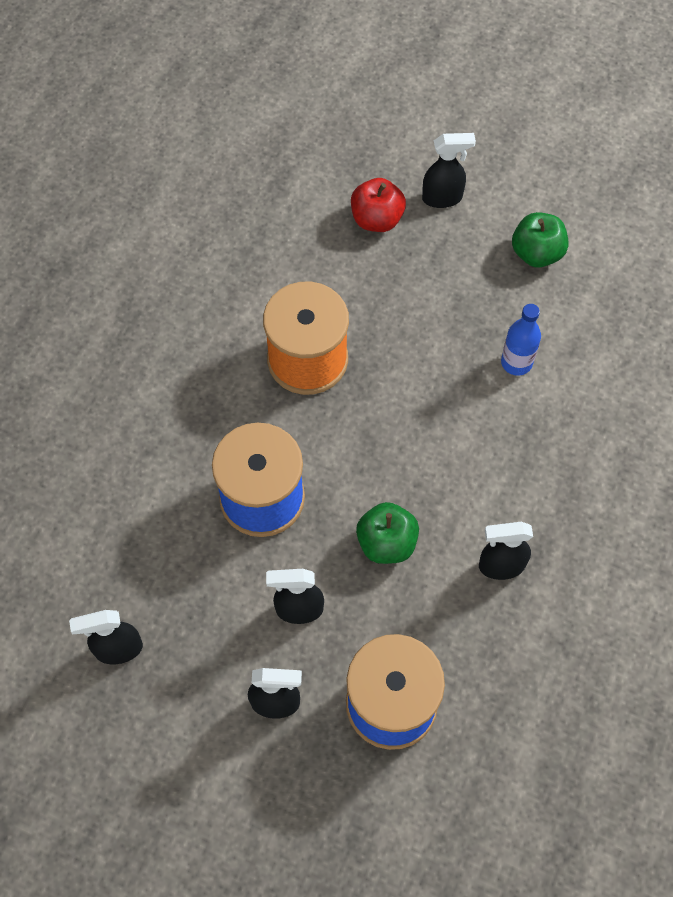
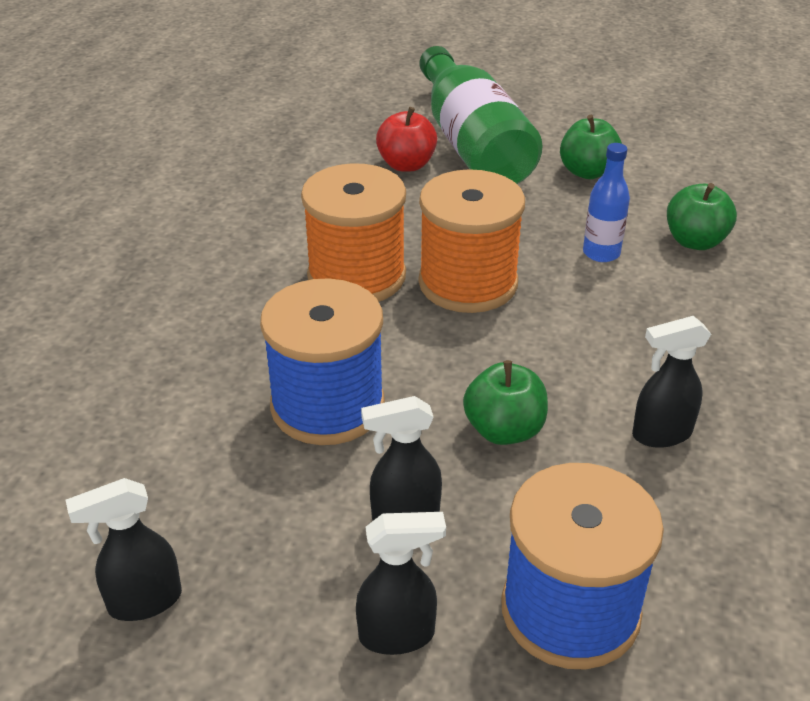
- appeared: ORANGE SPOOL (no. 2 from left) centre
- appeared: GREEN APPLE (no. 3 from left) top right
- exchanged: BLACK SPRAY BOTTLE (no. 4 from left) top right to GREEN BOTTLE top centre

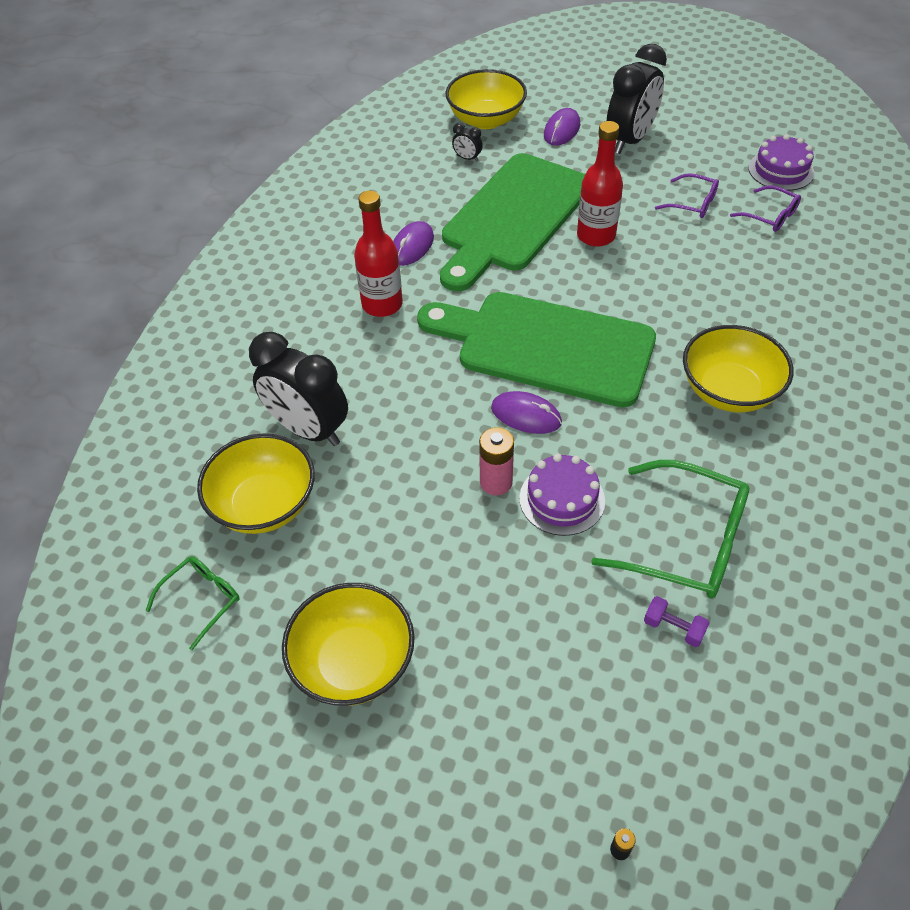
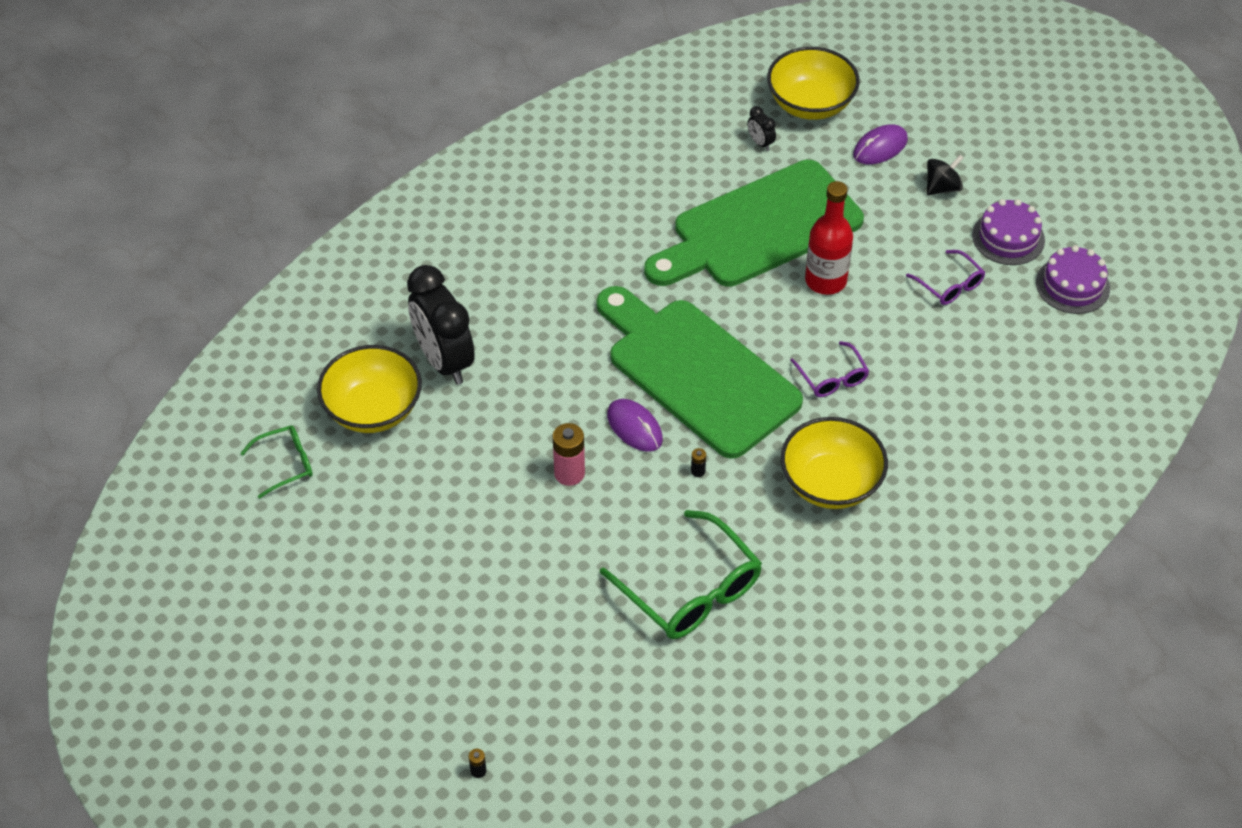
- missing: YELLOW BOWL (no. 2 from left) bottom centre
- missing: RED BOTTLE (no. 1 from left) top centre
- missing: PURPLE MOUSE (no. 1 from left) top centre
- missing: PURPLE DUMBBELL bottom right
- appeared: BLACK BATTERY (no. 2 from left) centre
- relocated: PURPLE CAKE (no. 1 from left) centre to top right
- relocated: PURPLE GLASSES (no. 2 from left in the first image) top right to PURPLE GLASSES (no. 1 from left) middle right
- exchanged: BLACK CLOCK (no. 3 from left) top right to BLACK SPINNING TOP top right

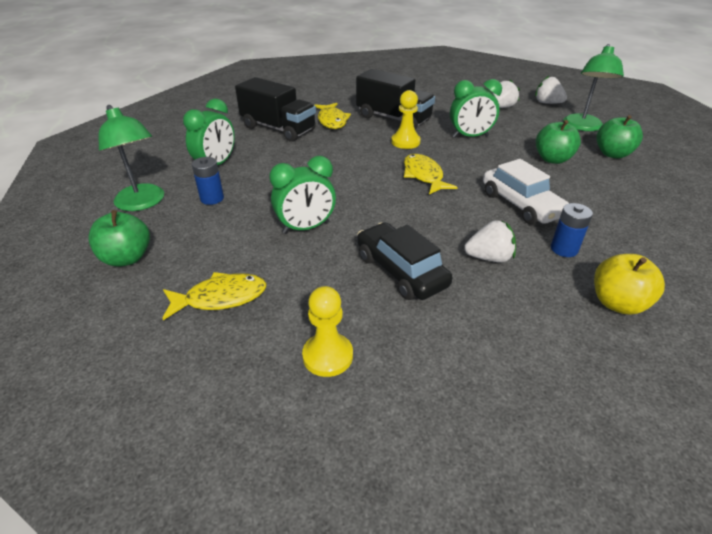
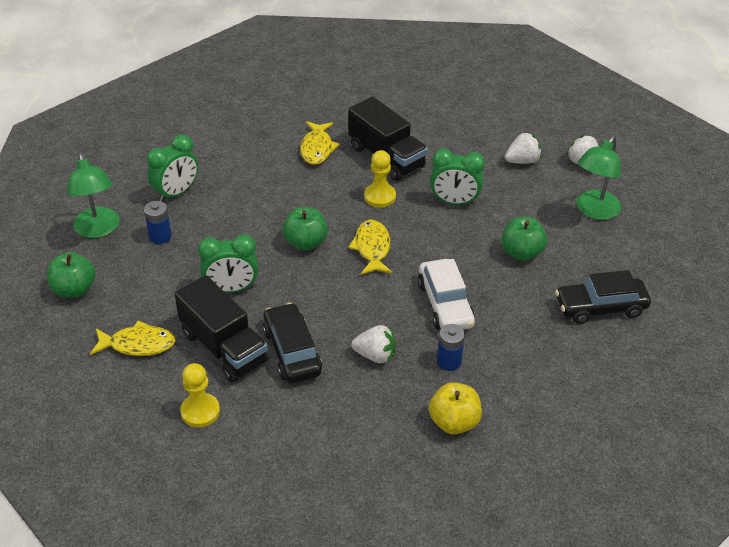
- appeared: BLACK CAR (no. 2 from left) middle right
- relocated: BLACK TRUCK (no. 1 from left) top centre to middle left
- relocated: GREEN APPLE (no. 3 from left in the first image) top right to GREEN APPLE (no. 2 from left) centre

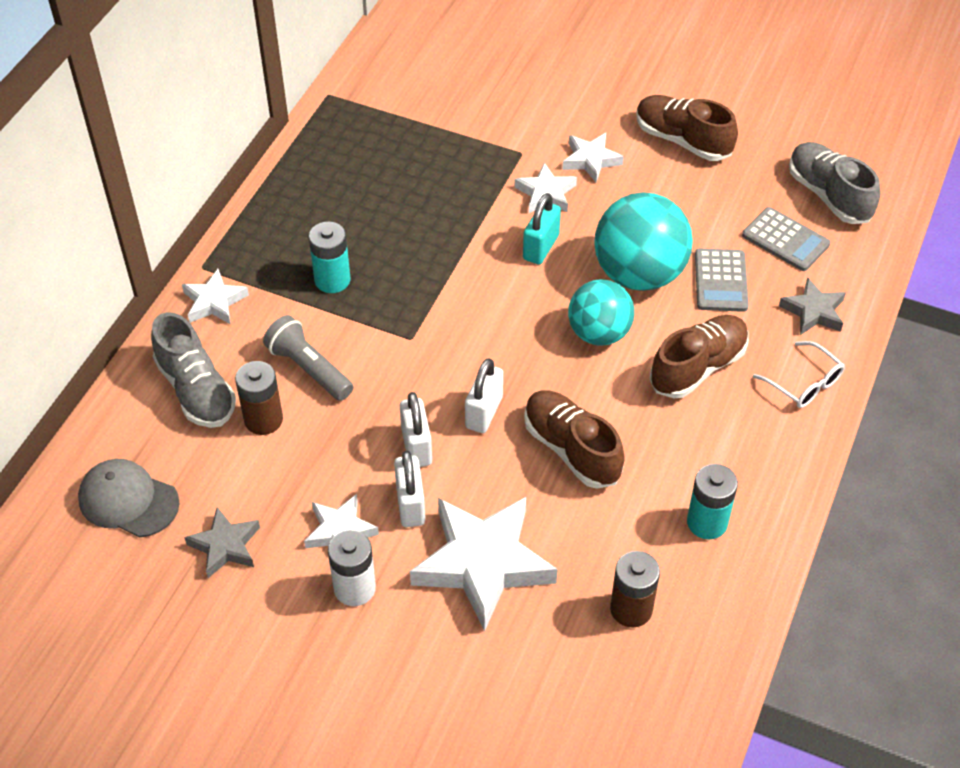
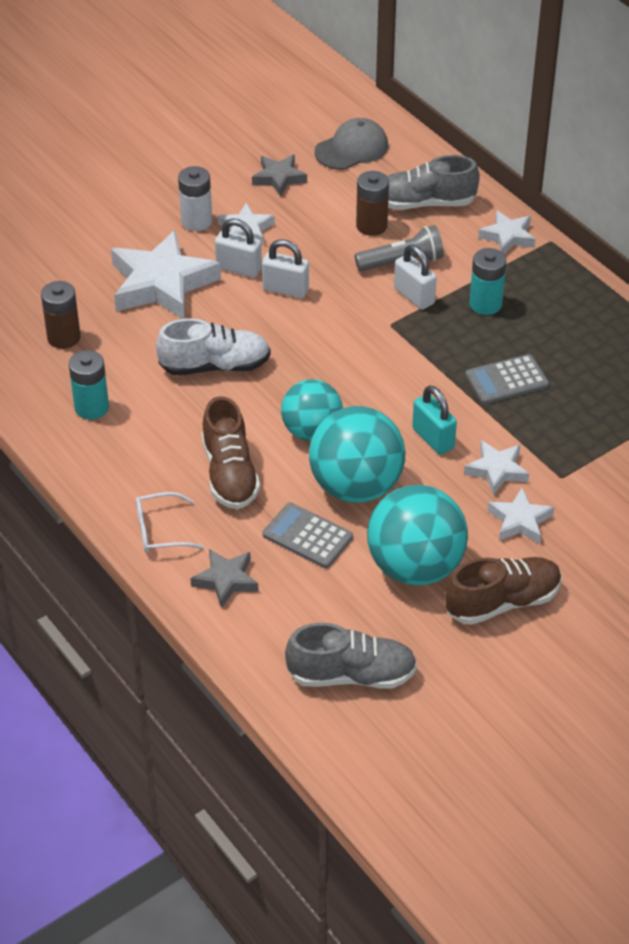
- appeared: TURQUOISE BALL (no. 3 from left) centre
- relocated: WHITE PADLOCK (no. 3 from left) centre to top centre
- relocated: GREY CALCULATOR (no. 2 from left) top right to middle right
- colour: BROWN SHOE (no. 1 from left) centre to WHITE SHOE centre

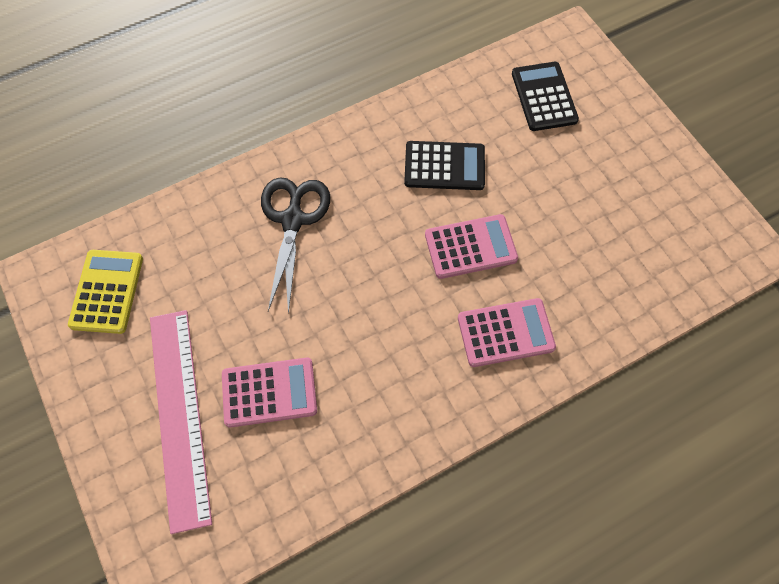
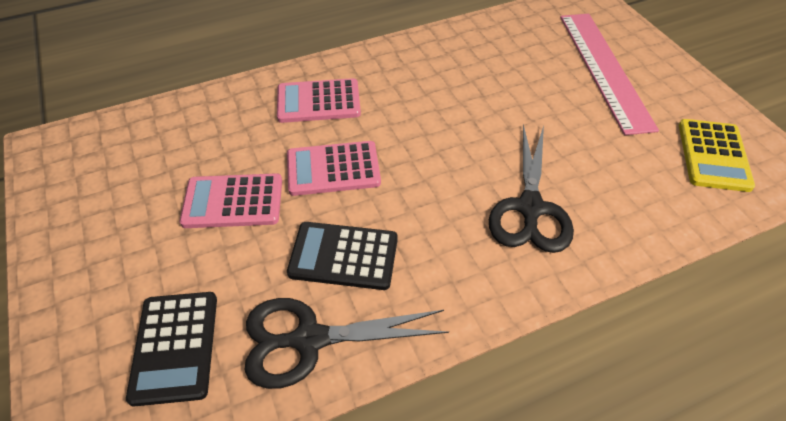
- appeared: BLACK SCISSORS (no. 1 from left) bottom centre
- relocated: PINK CALCULATOR (no. 1 from left) bottom centre to middle left

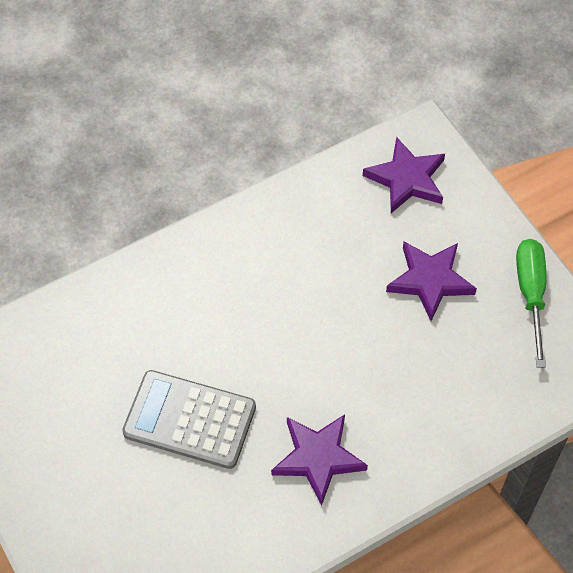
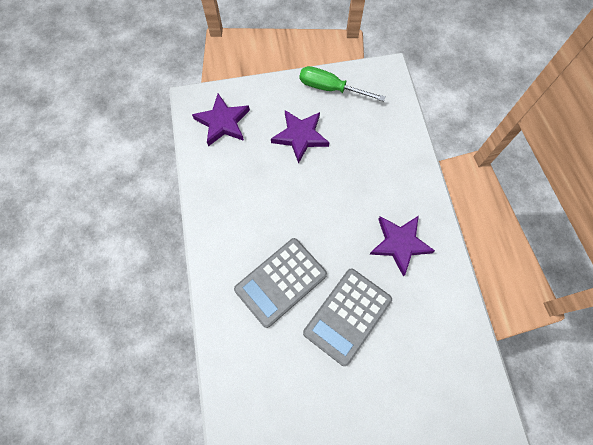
- appeared: GREY CALCULATOR (no. 1 from left) centre

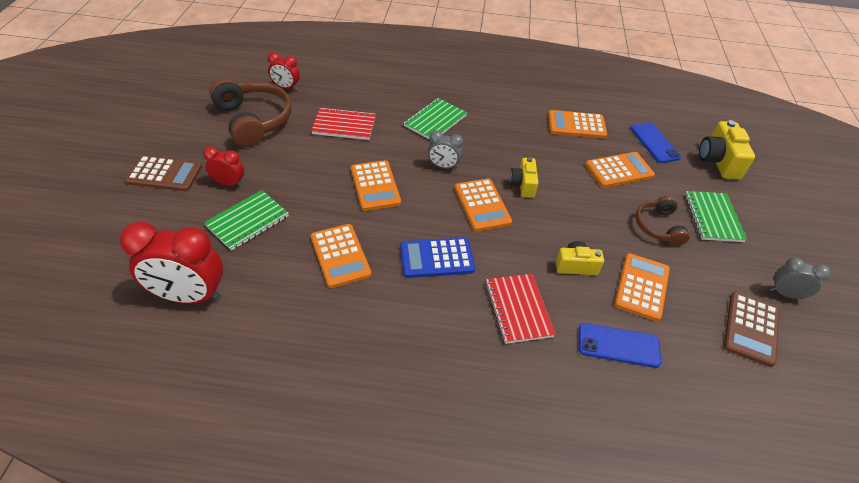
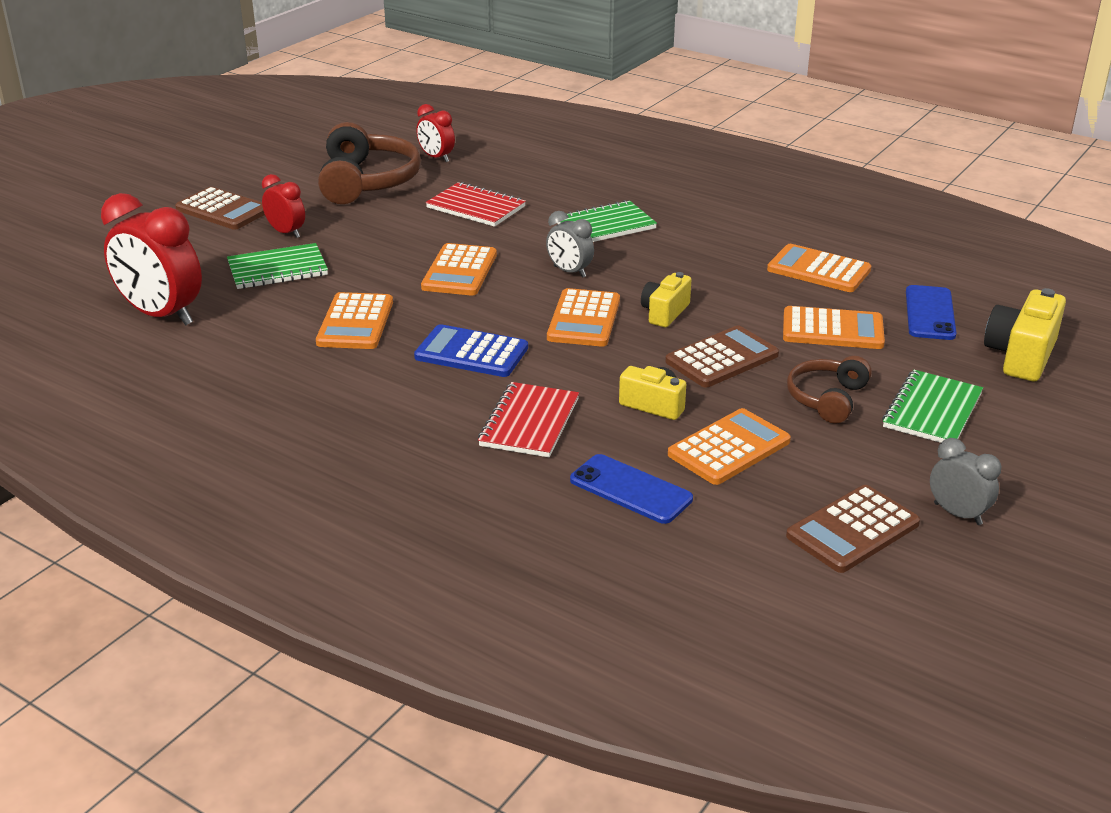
- appeared: BROWN CALCULATOR (no. 2 from left) centre

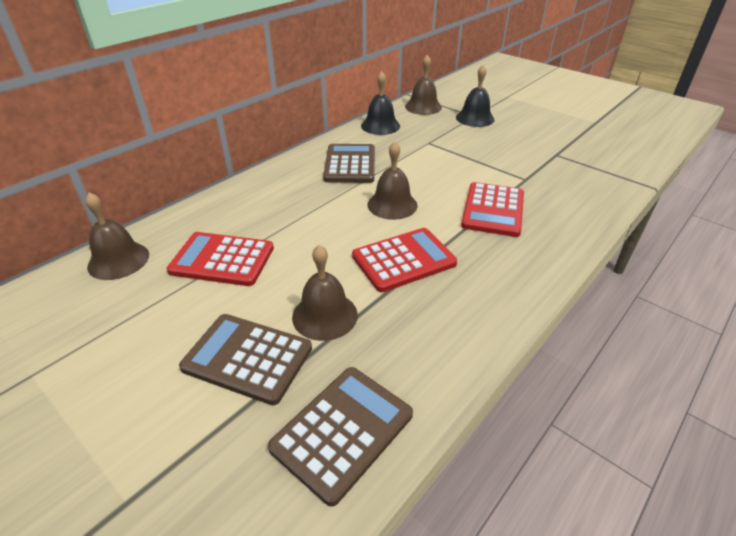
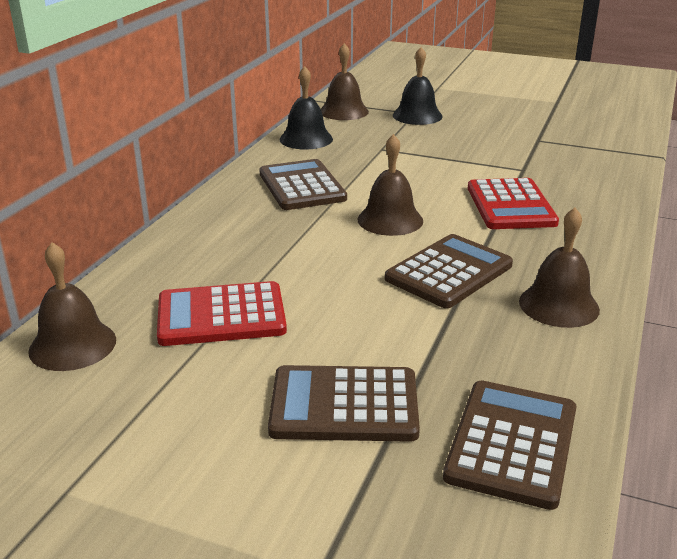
- relocated: BROWN BELL (no. 2 from left in the first image) centre to BROWN BELL (no. 4 from left) middle right
- colour: RED CALCULATOR (no. 2 from left) centre to BROWN CALCULATOR (no. 3 from left) centre

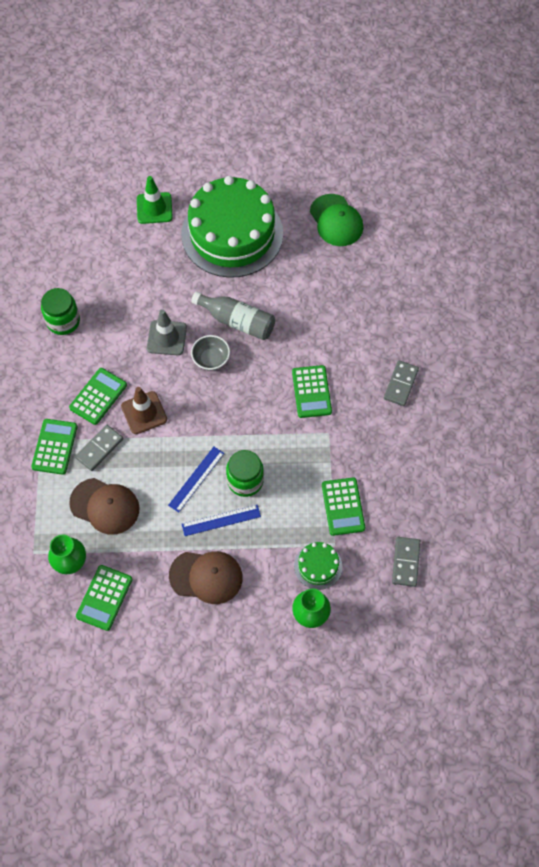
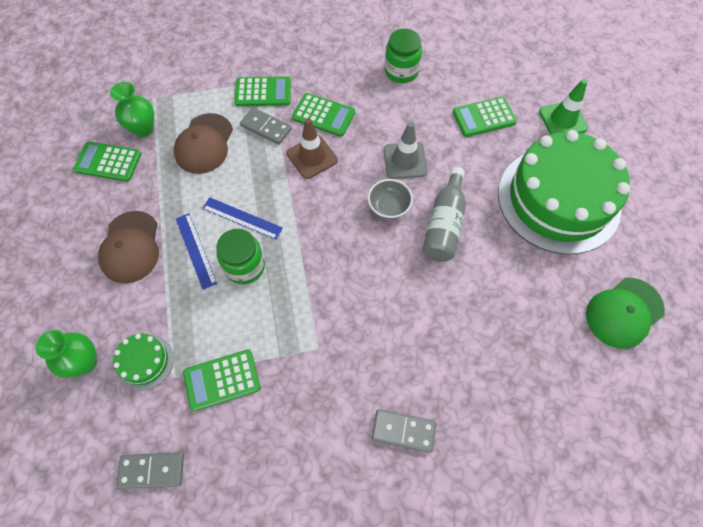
- relocated: GREEN CALCULATOR (no. 4 from left in the first image) centre to GREEN CALCULATOR (no. 5 from left) top right

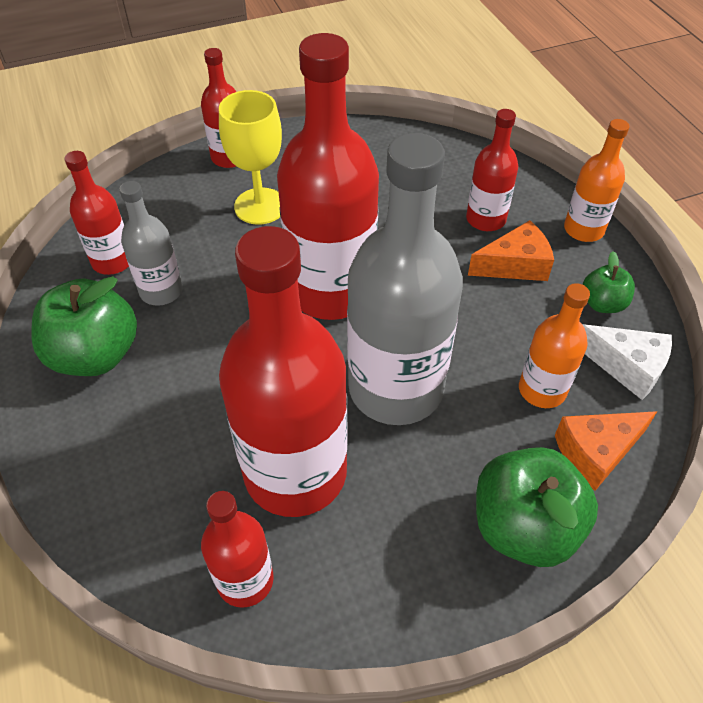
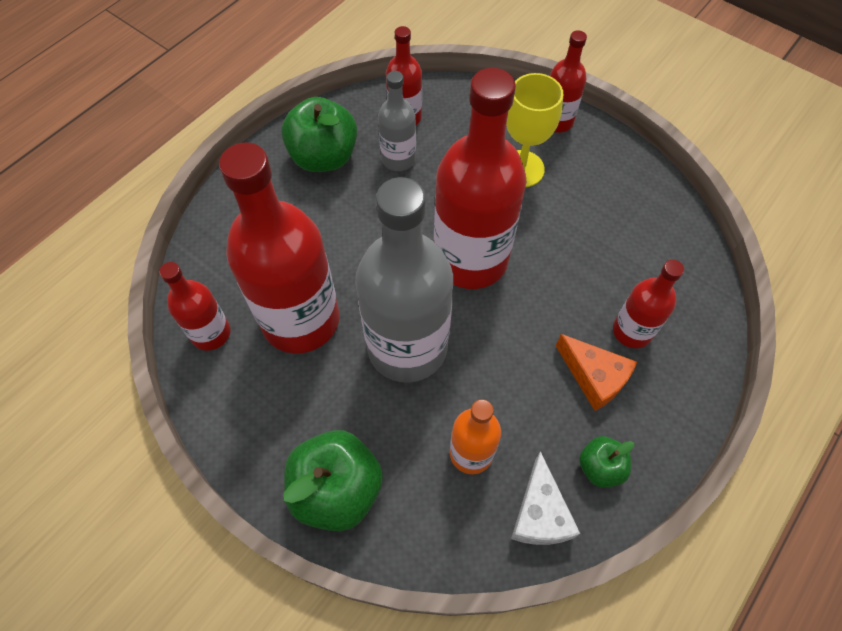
- missing: ORANGE CHEESE (no. 2 from left) middle right
- missing: ORANGE BOTTLE (no. 2 from left) top right

